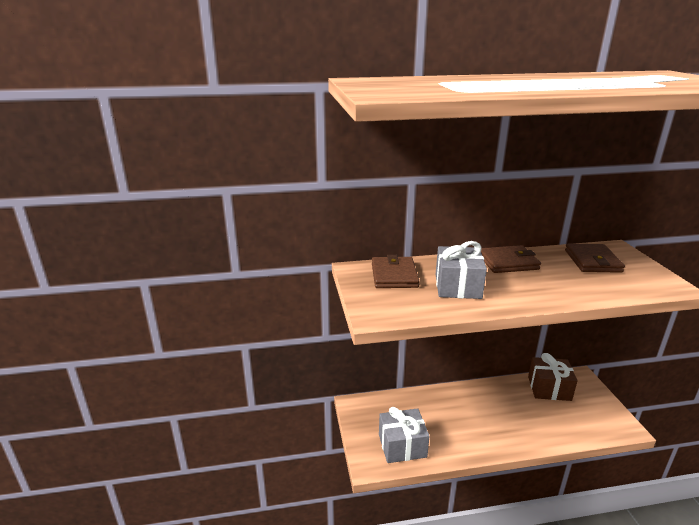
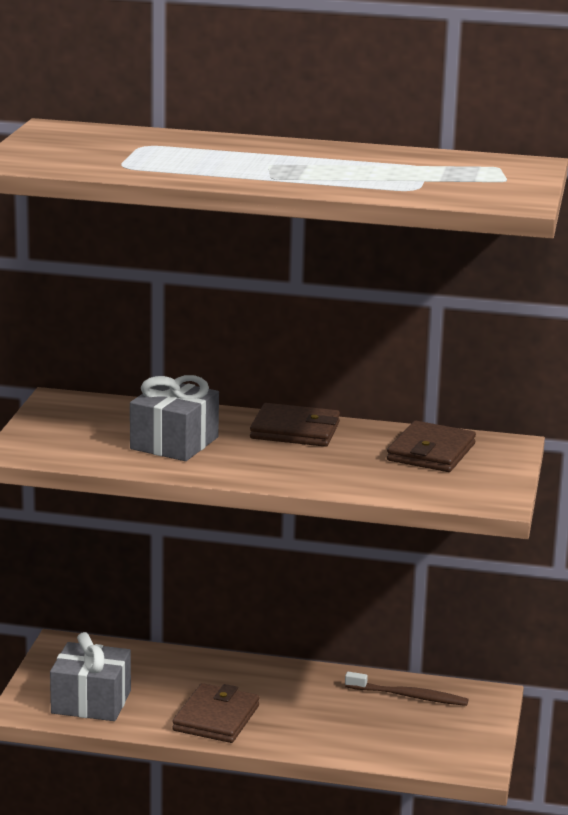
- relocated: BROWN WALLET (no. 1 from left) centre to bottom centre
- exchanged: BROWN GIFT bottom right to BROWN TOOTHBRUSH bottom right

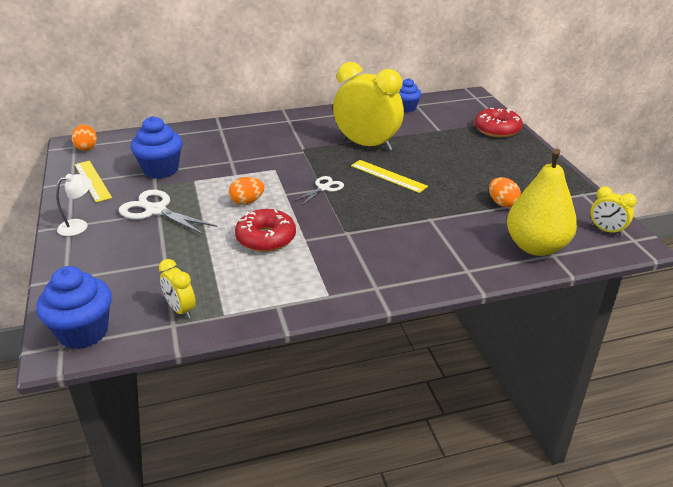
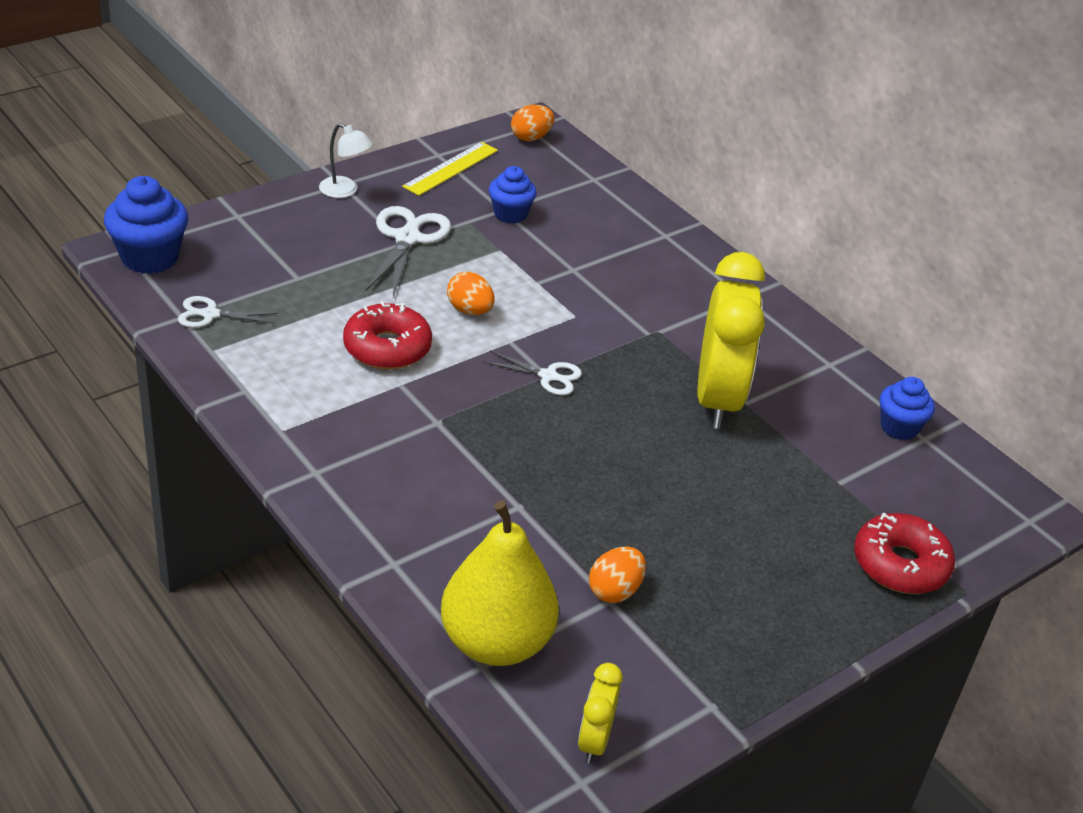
- missing: YELLOW RULER (no. 2 from left) centre
- exchanged: YELLOW CLOCK (no. 1 from left) middle left to WHITE SCISSORS (no. 1 from left) middle left
- size: BLUE CUPCAKE (no. 2 from left) top left = top centre x0.64

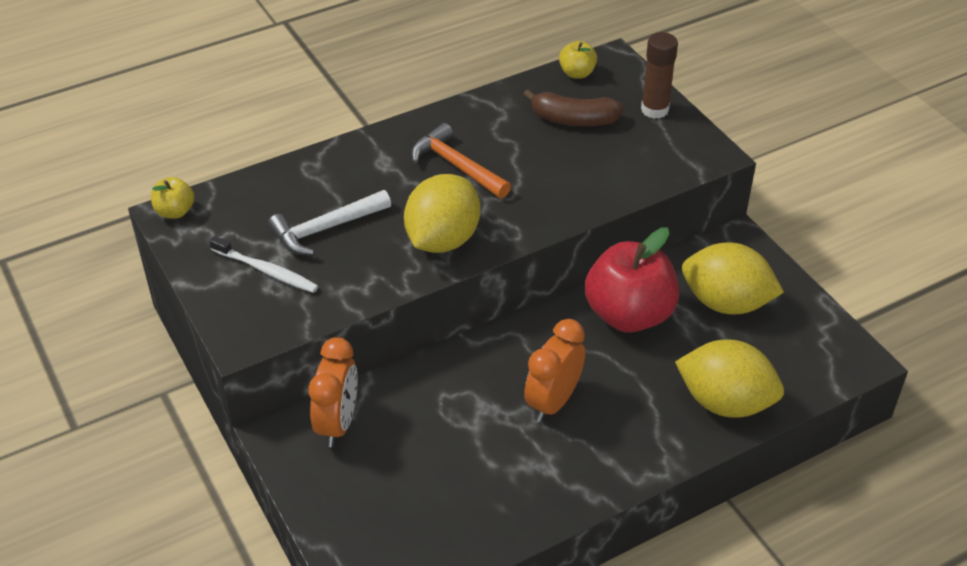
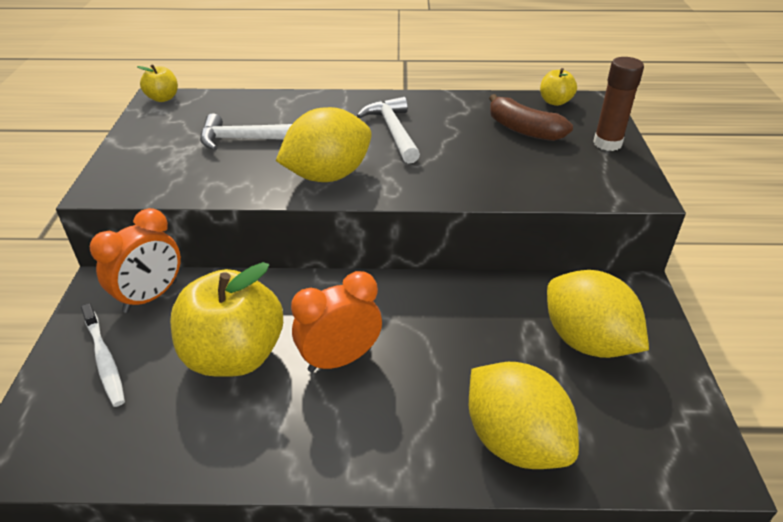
- missing: RED APPLE centre
- appeared: YELLOW APPLE (no. 2 from left) middle left
- relocated: WHITE TOOTHBRUSH middle left to bottom left
- colour: ORANGE HAMMER top centre to WHITE HAMMER (no. 2 from left) top centre

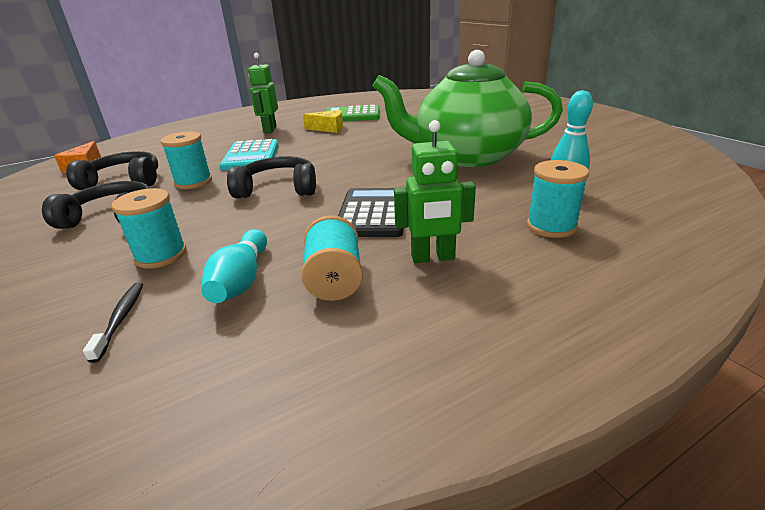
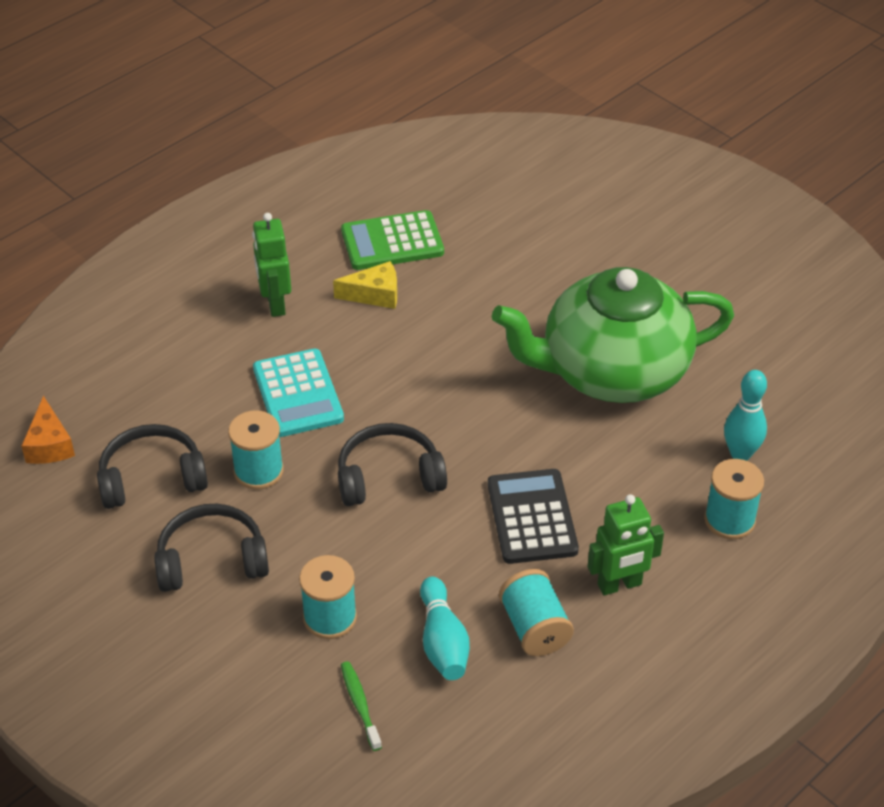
- colour: BLACK TOOTHBRUSH middle left to GREEN TOOTHBRUSH bottom centre

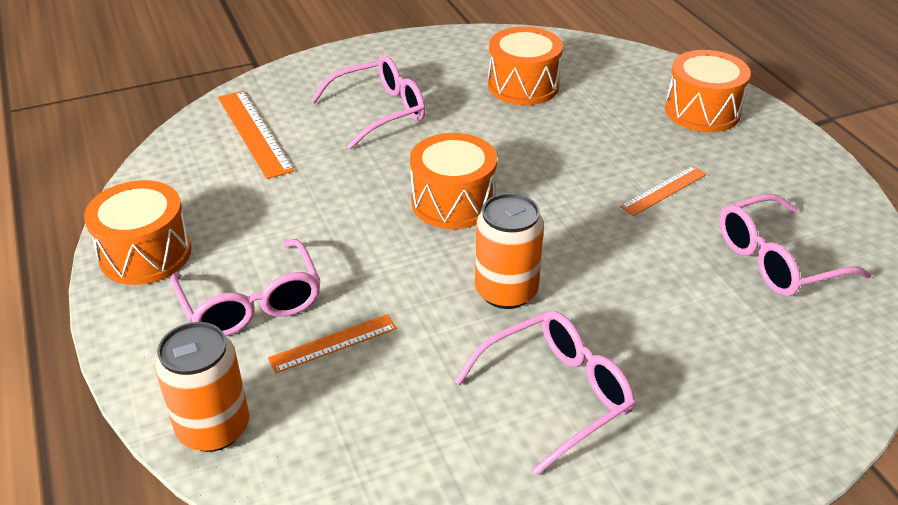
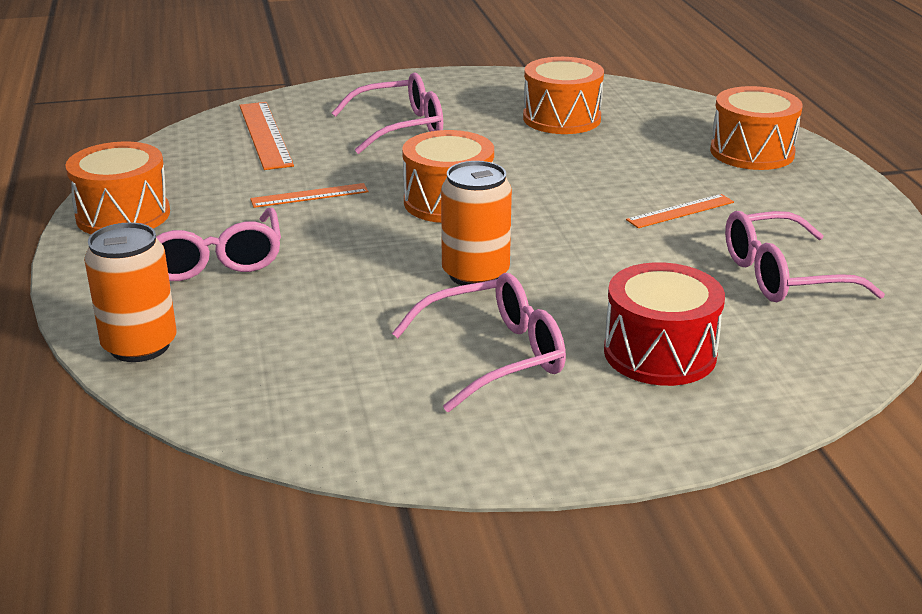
- appeared: RED DRUM middle right
- relocated: ORANGE RULER (no. 2 from left) bottom centre to top centre

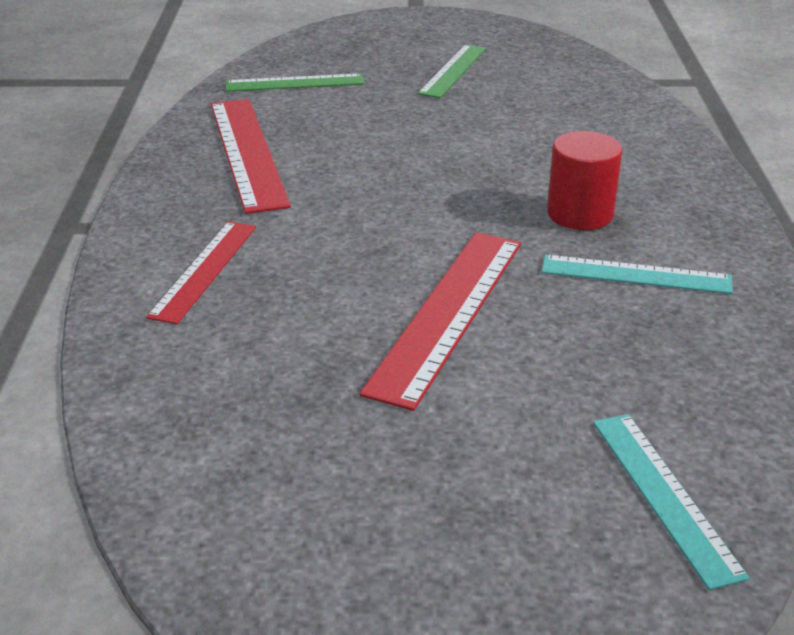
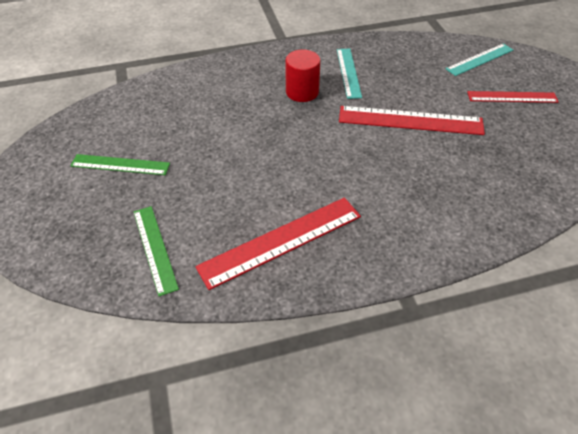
- relocated: RED RULER (no. 1 from left in the first image) middle left to RED RULER (no. 3 from left) top right

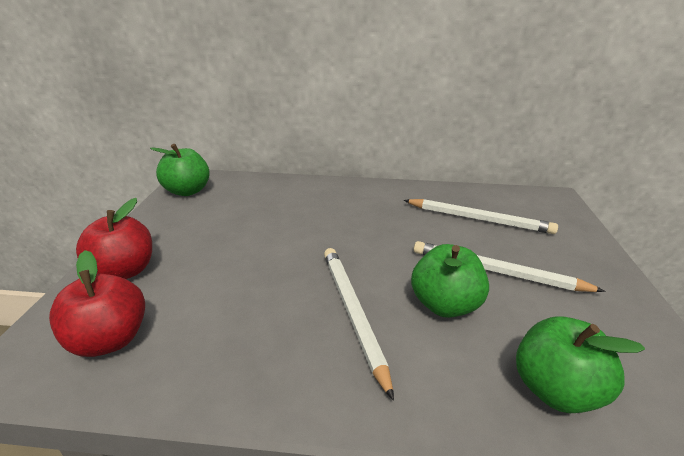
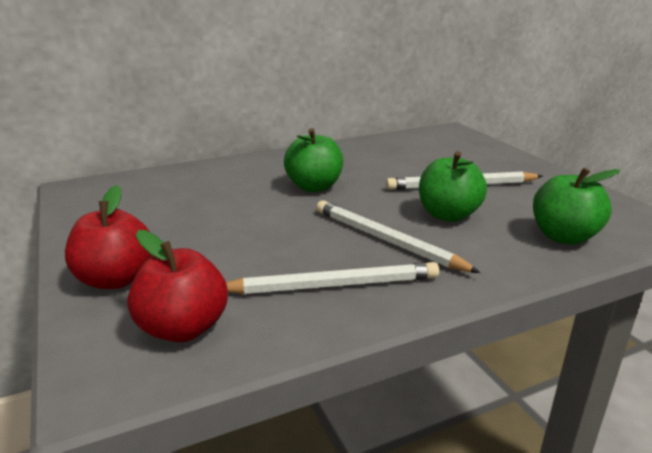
- relocated: GREEN APPLE (no. 1 from left) middle left to centre
- relocated: WHITE PENCIL (no. 2 from left in the first image) middle right to WHITE PENCIL (no. 1 from left) centre

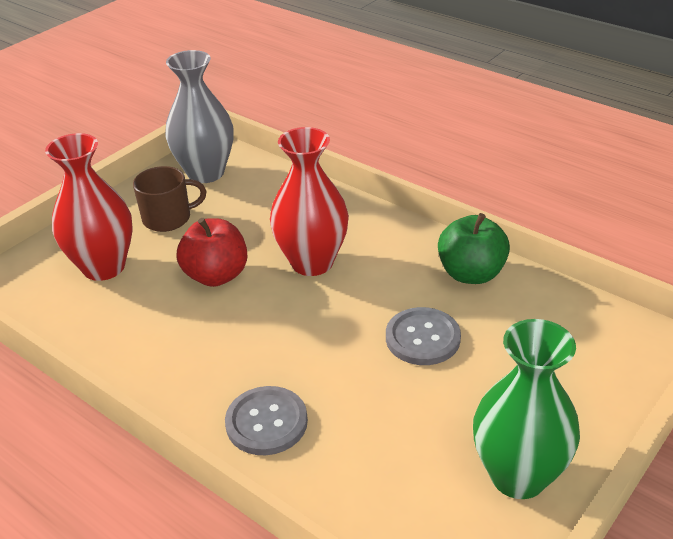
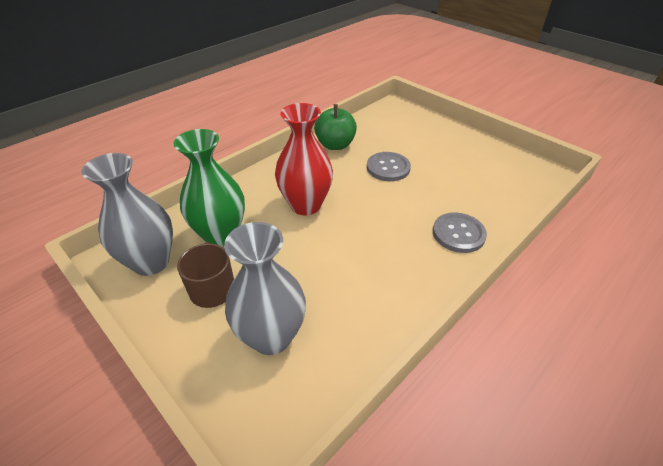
- missing: RED APPLE middle left
- relocated: GREEN VASE bottom right to middle left
- colour: RED VASE (no. 1 from left) middle left to GREY VASE (no. 2 from left) centre

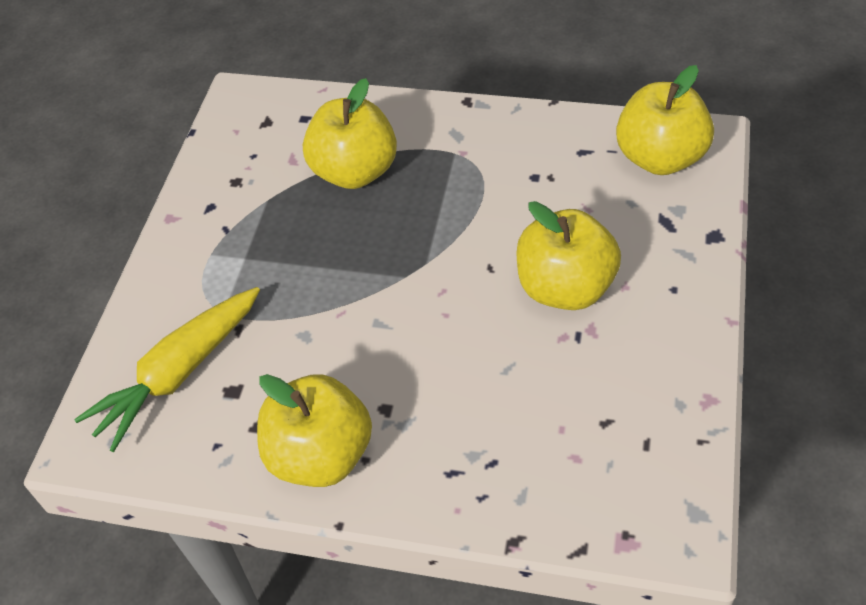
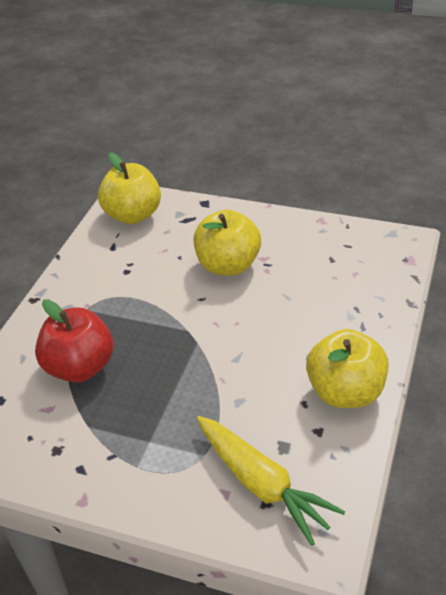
- colour: YELLOW APPLE (no. 2 from left) top centre to RED APPLE middle left

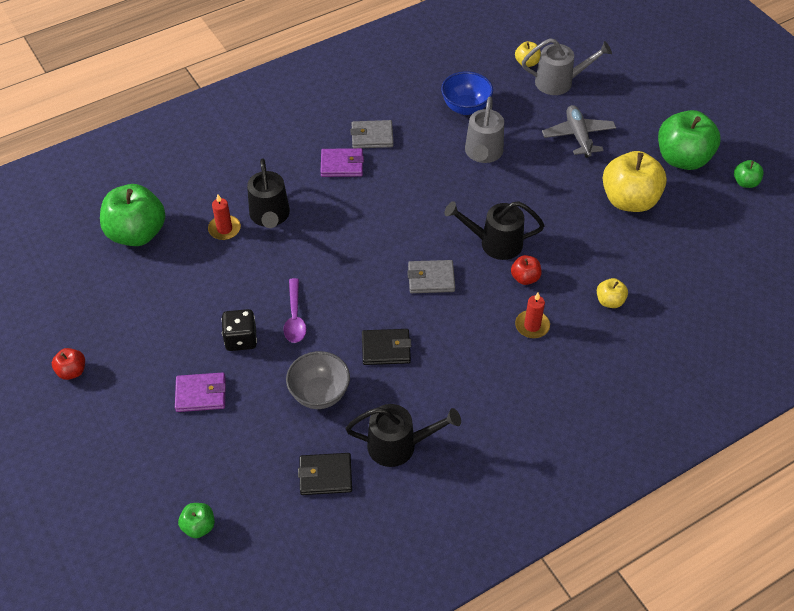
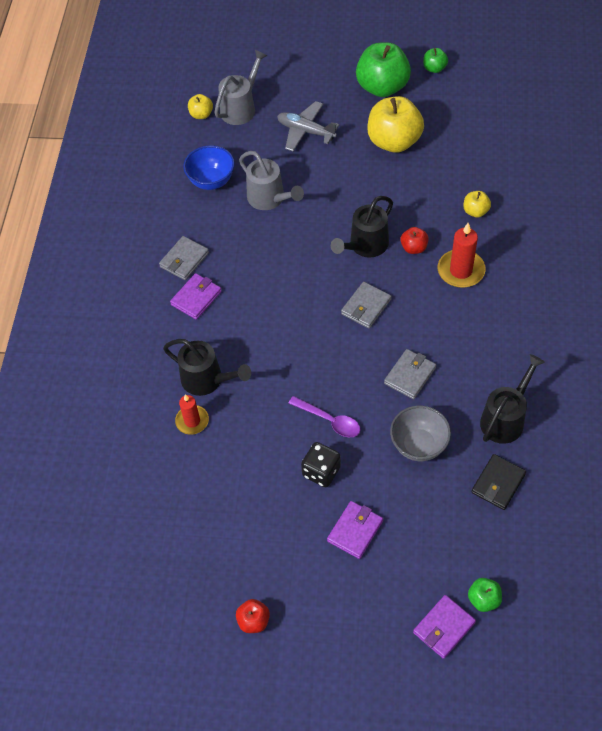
- missing: GREEN APPLE (no. 1 from left) middle left
- appeared: PURPLE WALLET (no. 3 from left) bottom right
- colour: BLACK WALLET (no. 2 from left) centre to GREY WALLET (no. 3 from left) middle right
- size: RED CANDLE (no. 2 from left) middle right = middle right x1.52

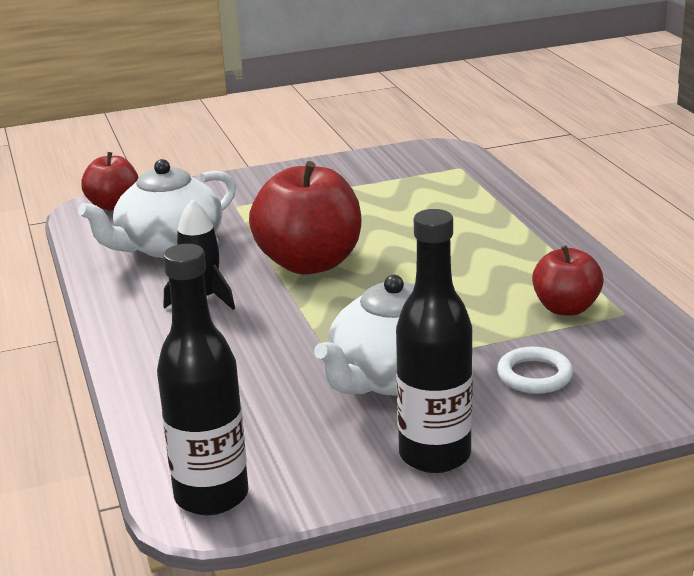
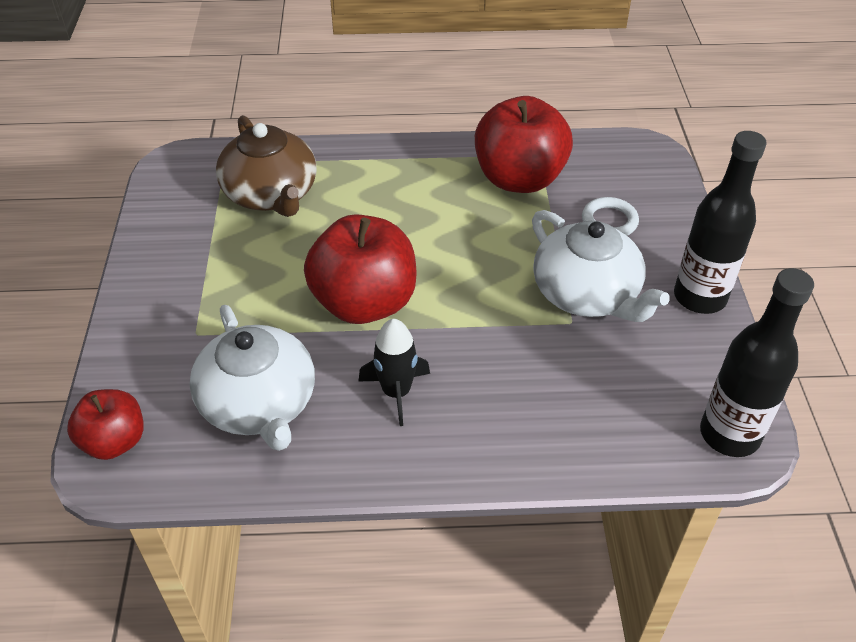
- appeared: BROWN TEAPOT top left
- size: RED APPLE (no. 3 from left) middle right = top centre x1.74

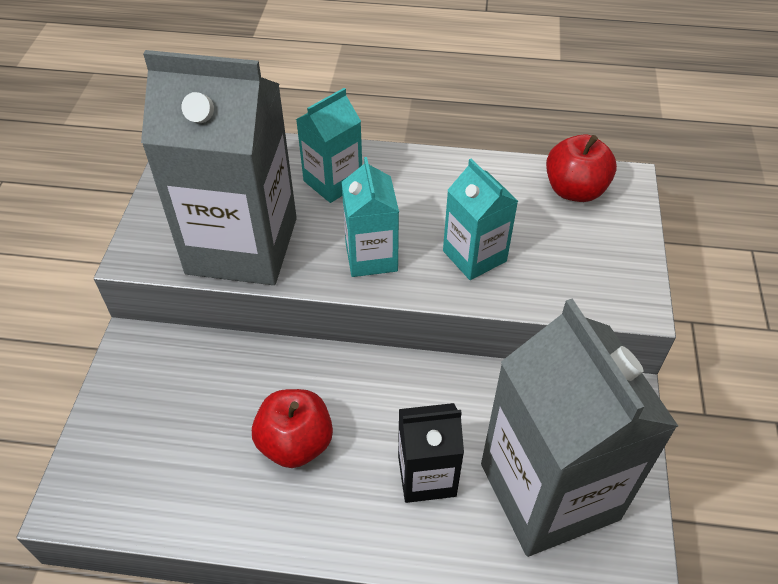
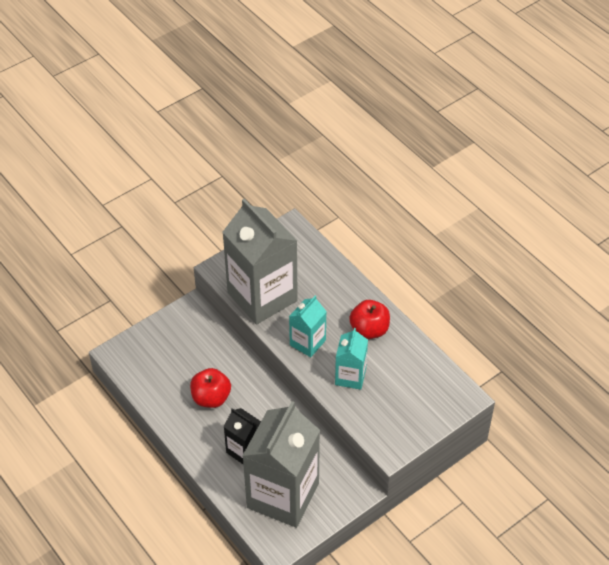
- missing: TURQUOISE CARTON (no. 1 from left) top centre
- relocated: RED APPLE (no. 2 from left) top right to centre

